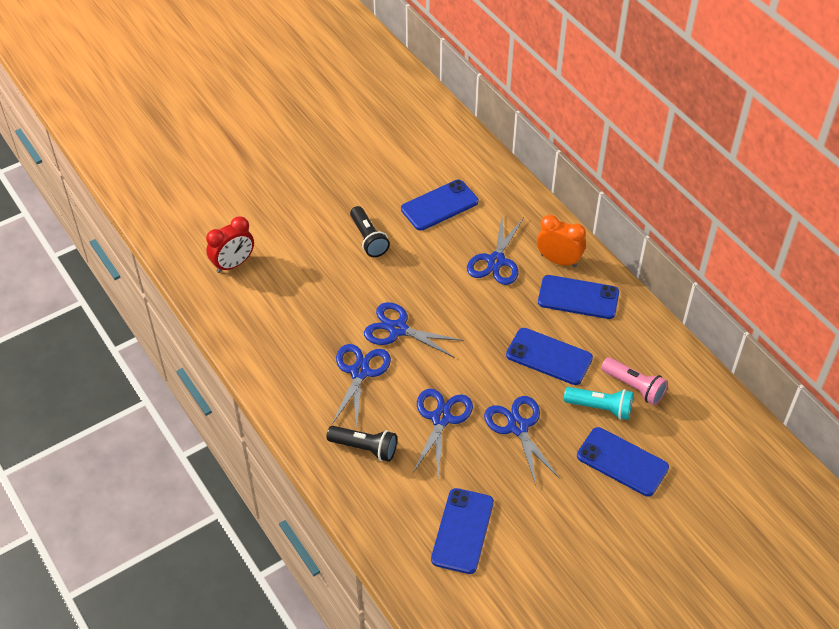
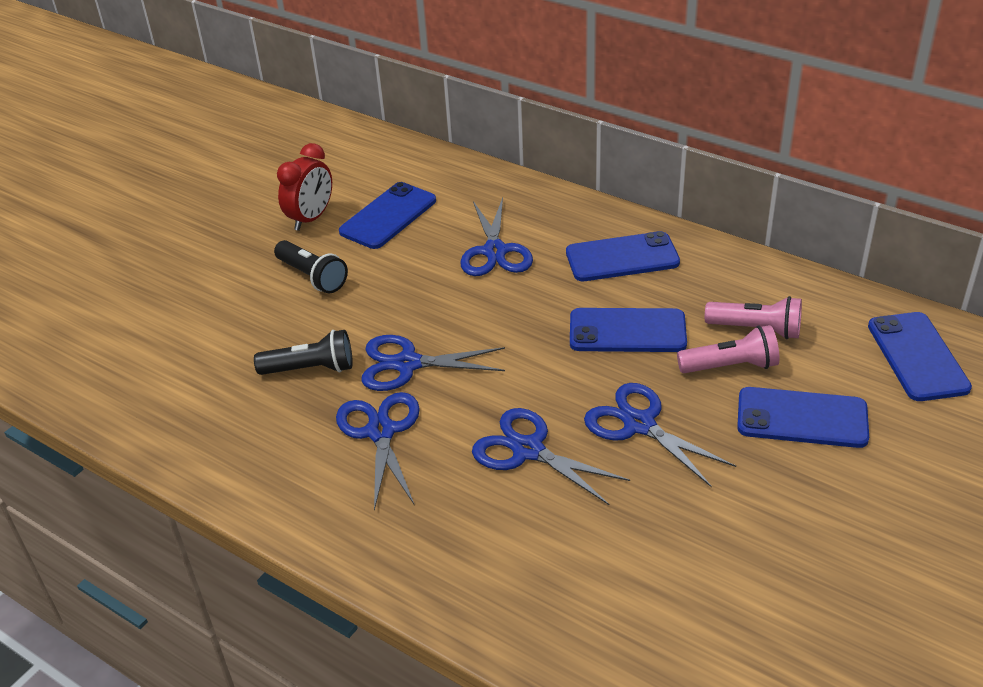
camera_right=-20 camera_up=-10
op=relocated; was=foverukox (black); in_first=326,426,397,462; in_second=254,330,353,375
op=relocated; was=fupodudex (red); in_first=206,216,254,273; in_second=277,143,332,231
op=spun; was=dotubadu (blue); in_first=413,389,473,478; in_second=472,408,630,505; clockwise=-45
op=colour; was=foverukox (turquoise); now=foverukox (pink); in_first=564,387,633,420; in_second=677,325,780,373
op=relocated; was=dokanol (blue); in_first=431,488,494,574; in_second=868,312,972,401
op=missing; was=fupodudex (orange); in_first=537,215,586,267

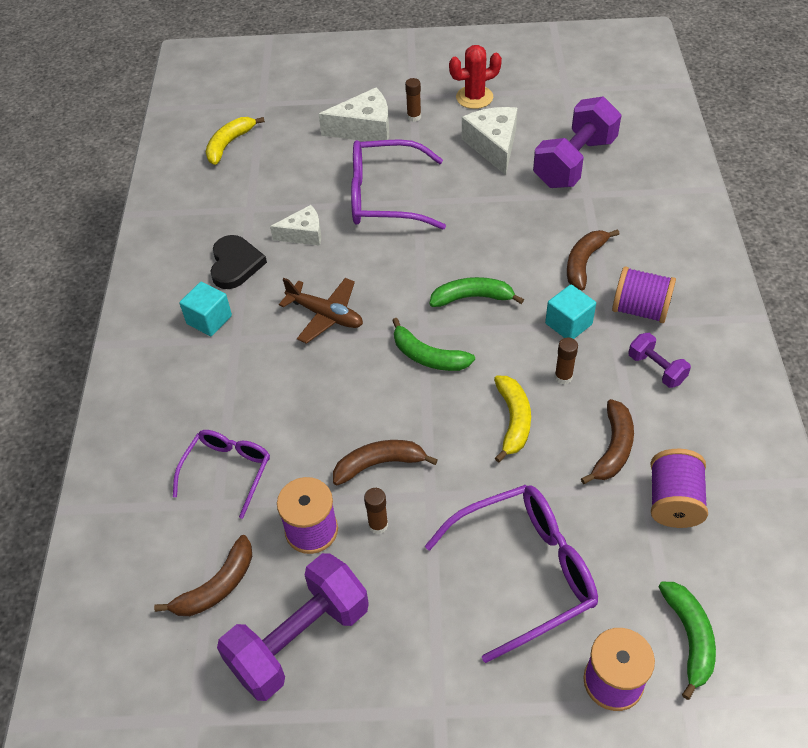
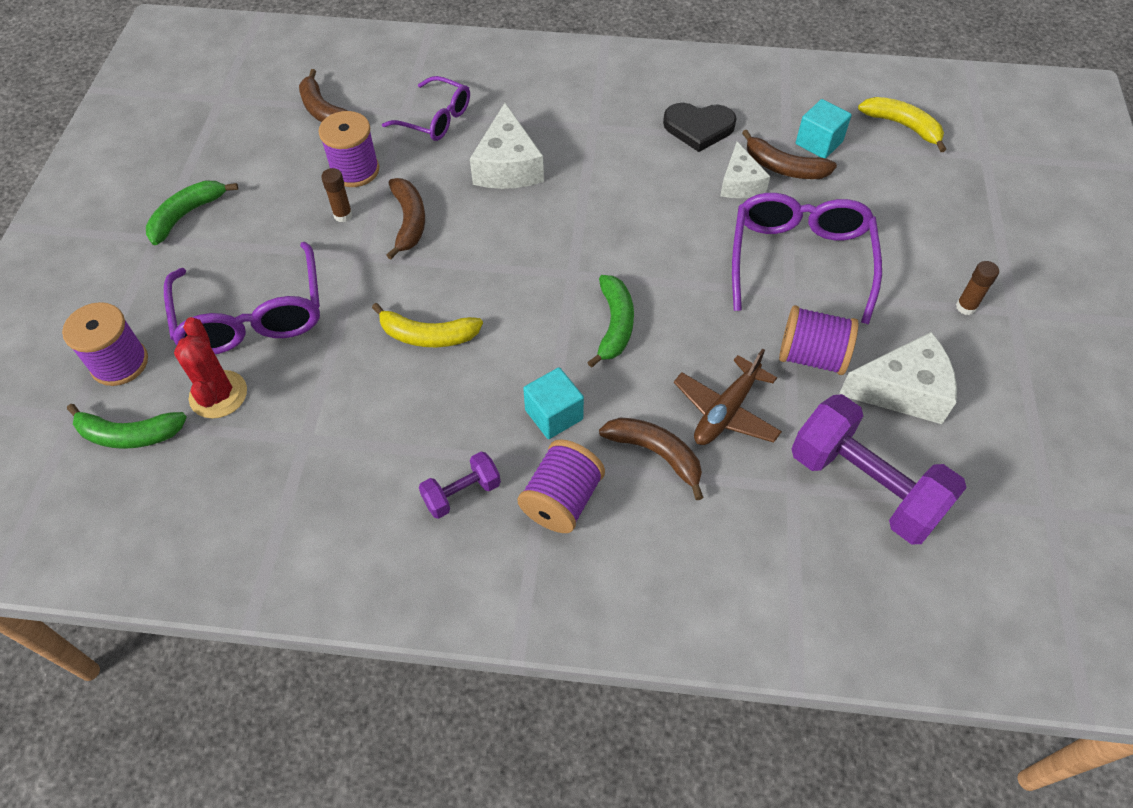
camera_right=95 camera_up=5
op=relocated; was=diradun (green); in_first=392,318,475,371; in_second=146,181,238,245
op=relocated; was=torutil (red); in_first=449,45,502,109; in_second=174,317,247,419
op=relocated; was=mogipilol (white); in_first=319,88,389,141; in_second=470,103,544,189
op=relocated; was=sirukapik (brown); in_first=279,278,363,344; in_second=674,349,782,445
op=relocated; was=diradun (brown); in_first=581,399,634,484; in_second=742,130,837,179
op=relocated; was=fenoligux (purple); in_first=650,449,708,528; in_second=779,305,859,375
op=relocated; was=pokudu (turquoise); in_first=179,282,232,336; in_second=796,99,852,158
op=missing; was=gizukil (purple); in_first=217,553,369,701
op=missing; was=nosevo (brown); in_first=555,338,578,384

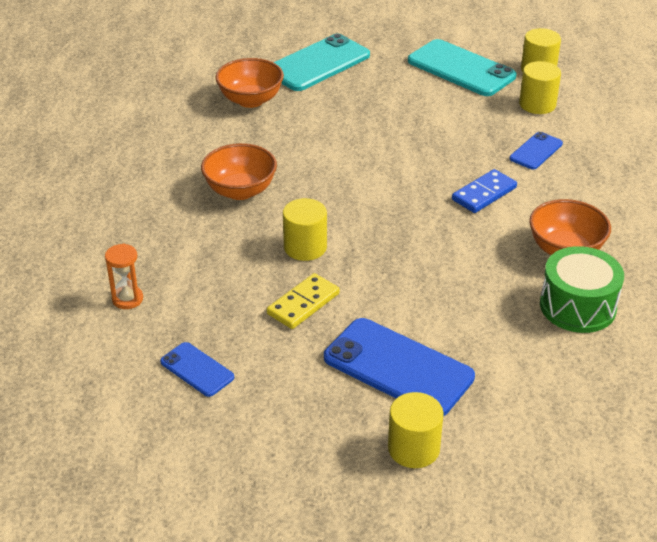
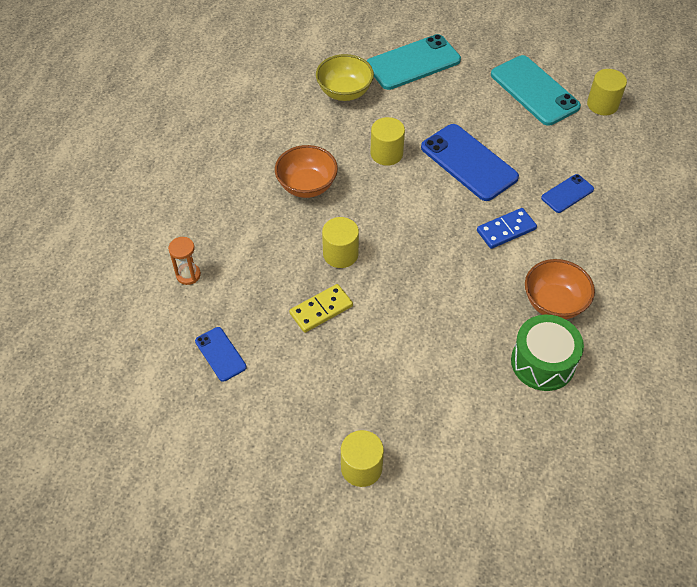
camera_right=15 camera_up=15
op=colour; was=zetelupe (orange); now=zetelupe (yellow); in_first=215,58,284,108; in_second=316,54,374,101
op=relocated; was=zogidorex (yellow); in_first=519,61,561,114; in_second=370,117,405,166
op=relocated; was=dokanol (blue); in_first=324,318,475,416; in_second=421,124,519,201

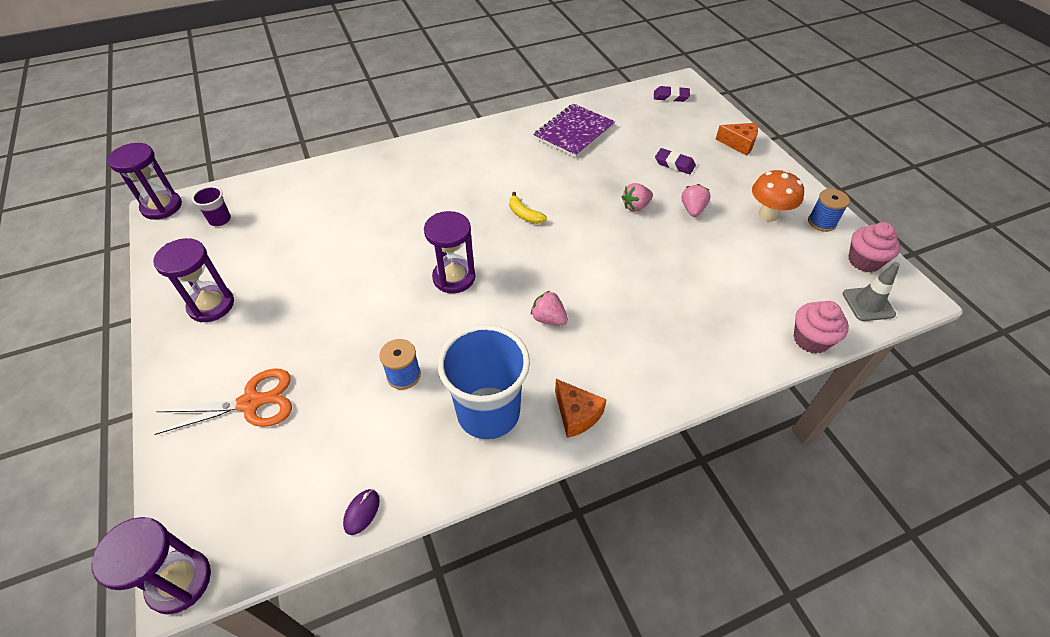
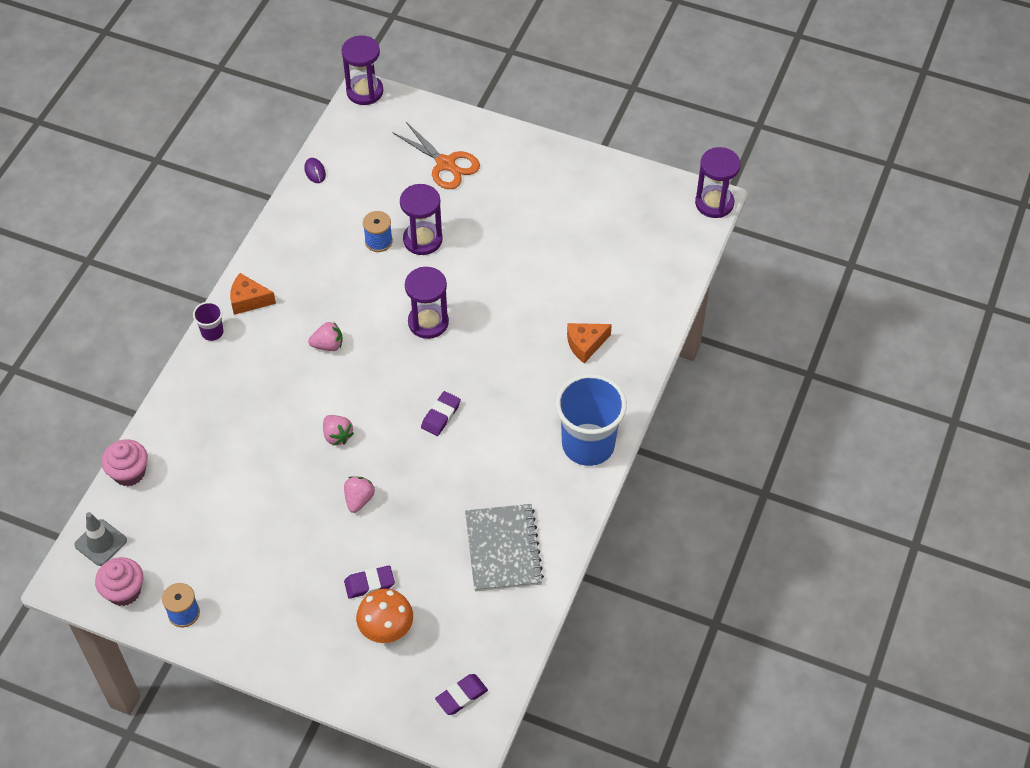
camera_right=135 camera_up=5
op=relocated; was=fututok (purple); in_first=192,186,231,226; in_second=193,302,224,341
op=relocated; was=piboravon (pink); in_first=681,184,711,217; in_second=323,415,354,446
op=relocated; was=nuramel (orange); in_first=752,170,804,222; in_second=356,589,413,643
op=spun; was=dotubadu (orange); in_first=155,368,292,435; in_second=392,122,480,189; clockwise=-75
op=relocated; was=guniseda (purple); in_first=153,238,234,322; in_second=400,184,443,255
op=exchanged; was=diradun (yellow); now=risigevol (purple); in_first=509,192,547,224; in_second=421,391,461,436
op=colour; was=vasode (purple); now=vasode (grey); in_first=533,104,615,158; in_second=465,504,544,592
op=relocated; was=fututok (blue); in_first=438,325,530,439; in_second=556,374,627,466
op=relocated; was=mogipilol (orange); in_first=716,123,758,156; in_second=567,323,612,363

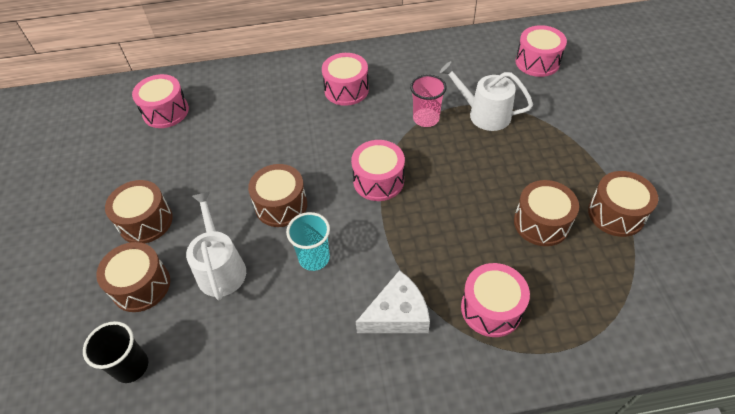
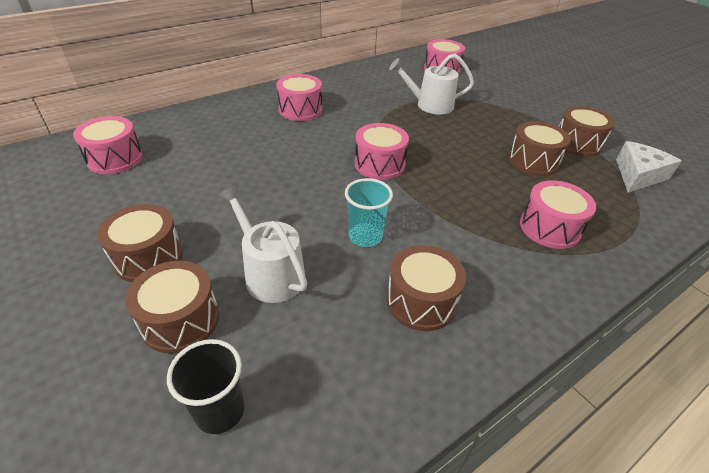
camera_right=-30 camera_up=-10
op=relocated; was=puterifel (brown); in_first=248,164,307,227; in_second=386,245,466,331
op=relocated; was=mogipilol (white); in_first=356,270,430,333; in_second=616,141,681,193
op=missing; was=fututok (pink); in_first=410,74,446,127

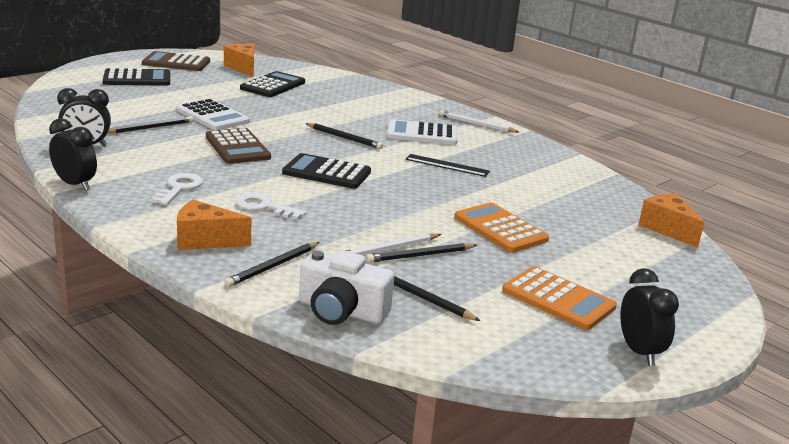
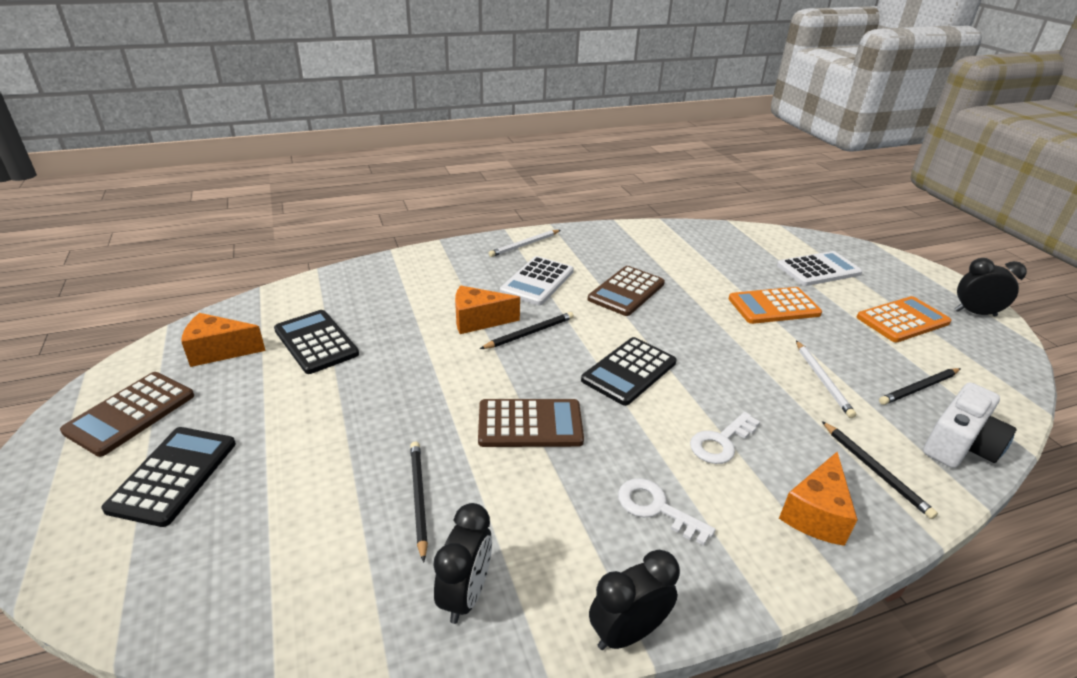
camera_right=-65 camera_up=10
op=relocated; was=mogipilol (orange); in_first=639,194,705,248; in_second=455,286,520,334
op=exchanged; was=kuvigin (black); now=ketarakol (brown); in_first=406,154,490,177; in_second=588,266,665,316
op=relocated; was=ketarakol (white); in_first=177,99,249,130; in_second=777,251,862,286
op=missing; was=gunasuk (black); in_first=366,243,477,263

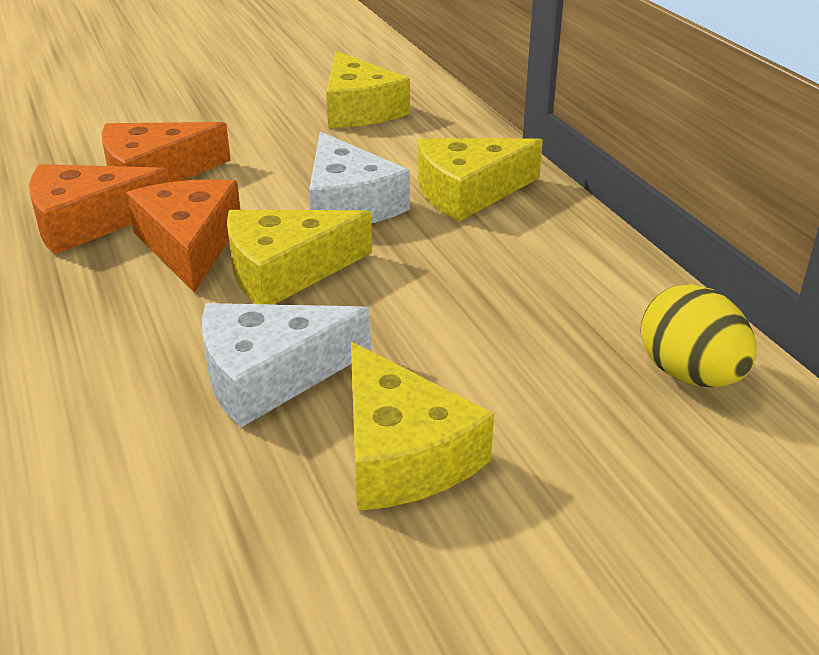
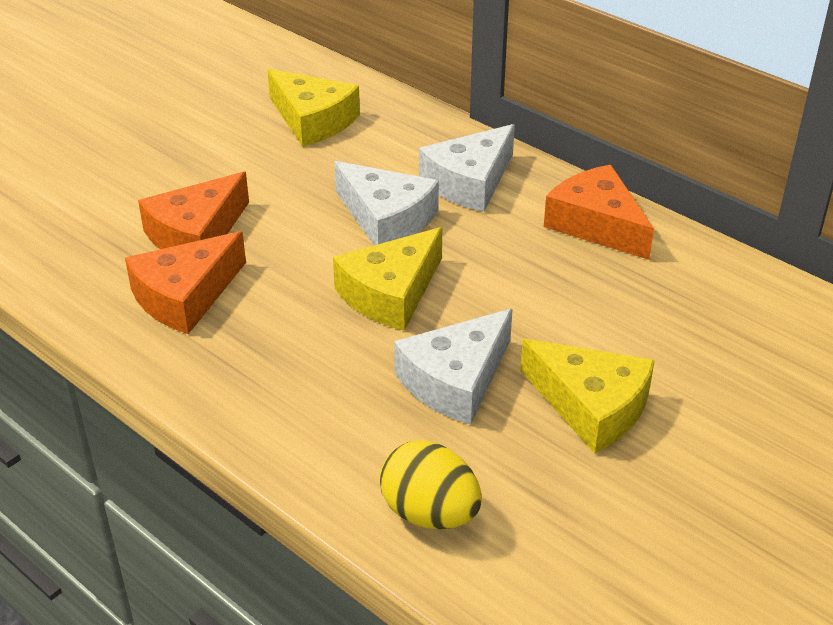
camera_right=-25 camera_up=5
op=relocated; was=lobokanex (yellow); in_first=641,284,756,387; in_second=380,440,482,529
op=colour; was=mogipilol (yellow); now=mogipilol (white); in_first=418,138,543,221; in_second=419,124,515,212
op=relocated; was=mogipilol (orange); in_first=126,179,240,293; in_second=544,165,654,260

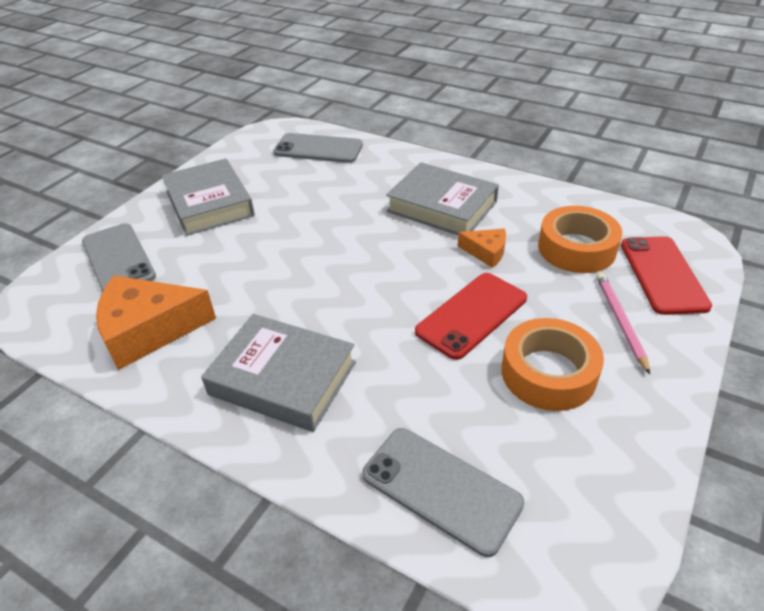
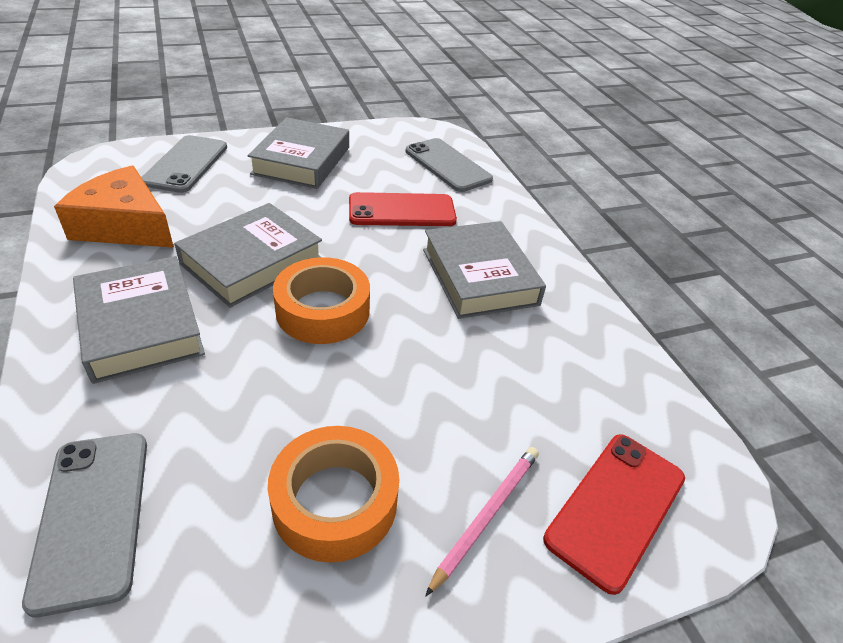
camera_right=35 camera_up=0
op=appeared; now=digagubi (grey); in_second=174,203,322,308
op=relocated; was=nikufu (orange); in_first=538,206,622,273; in_second=273,257,370,344
op=relocated; was=dokanol (red); in_first=415,273,527,360; in_second=349,192,457,226
op=missing; was=mogipilol (orange); in_first=458,229,506,268

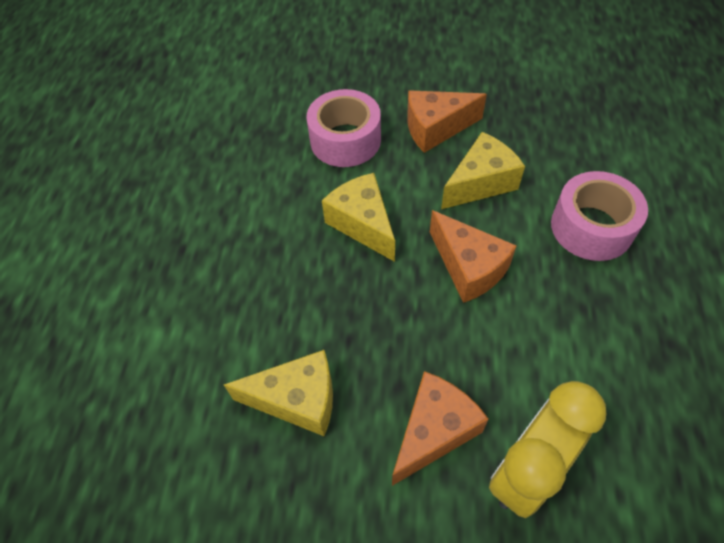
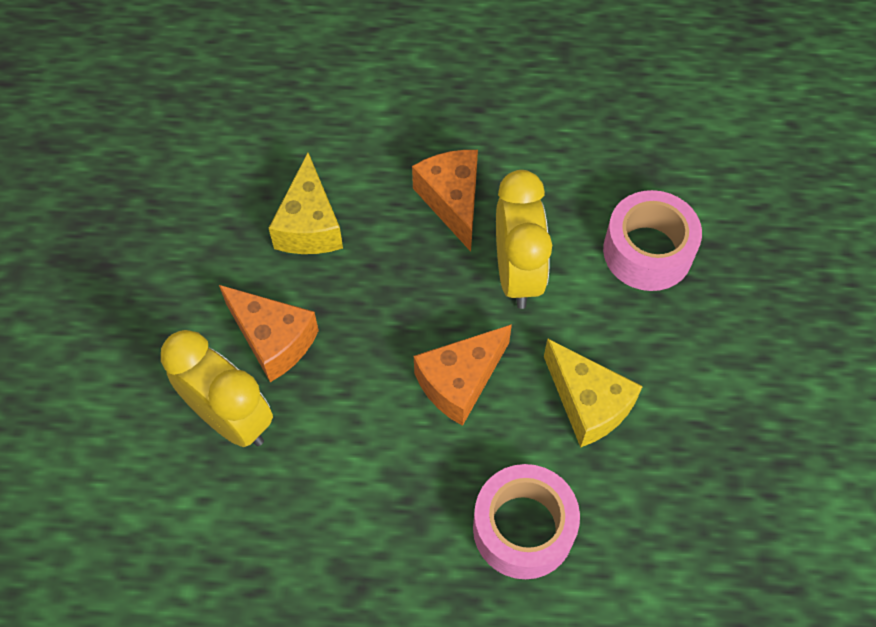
camera_right=85 camera_up=5
op=relocated; was=mogipilol (orange); in_first=407,91,487,153; in_second=412,150,478,252
op=exchanged; was=mogipilol (yellow); now=fupodudex (yellow); in_first=322,173,395,262; in_second=496,170,552,309

